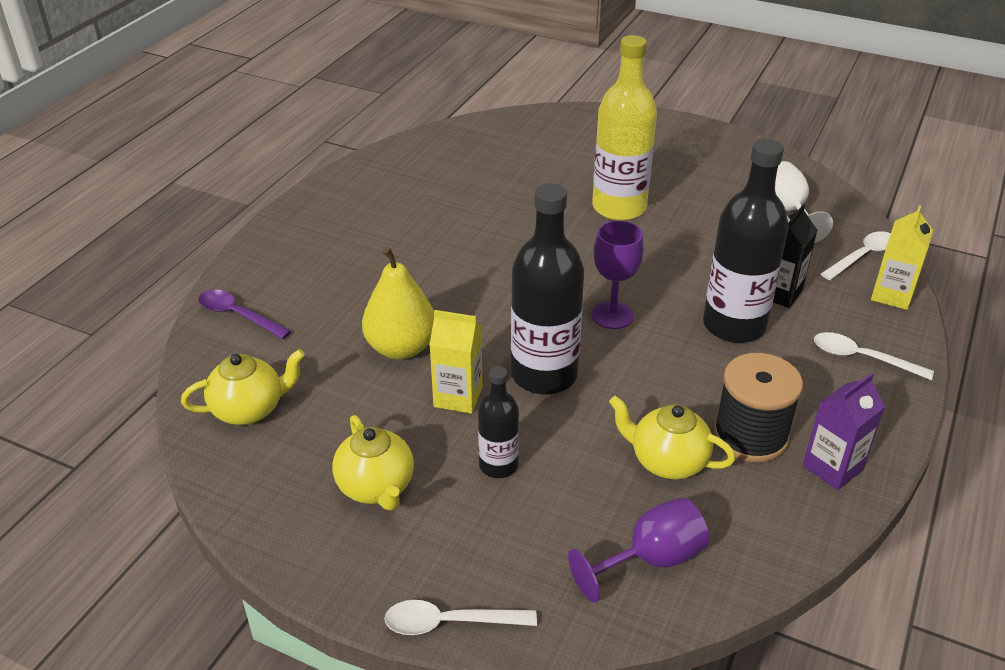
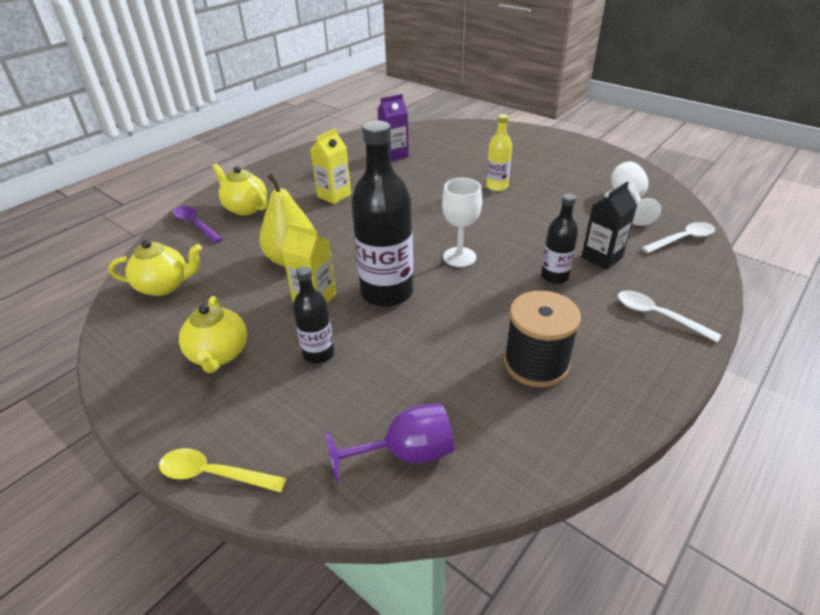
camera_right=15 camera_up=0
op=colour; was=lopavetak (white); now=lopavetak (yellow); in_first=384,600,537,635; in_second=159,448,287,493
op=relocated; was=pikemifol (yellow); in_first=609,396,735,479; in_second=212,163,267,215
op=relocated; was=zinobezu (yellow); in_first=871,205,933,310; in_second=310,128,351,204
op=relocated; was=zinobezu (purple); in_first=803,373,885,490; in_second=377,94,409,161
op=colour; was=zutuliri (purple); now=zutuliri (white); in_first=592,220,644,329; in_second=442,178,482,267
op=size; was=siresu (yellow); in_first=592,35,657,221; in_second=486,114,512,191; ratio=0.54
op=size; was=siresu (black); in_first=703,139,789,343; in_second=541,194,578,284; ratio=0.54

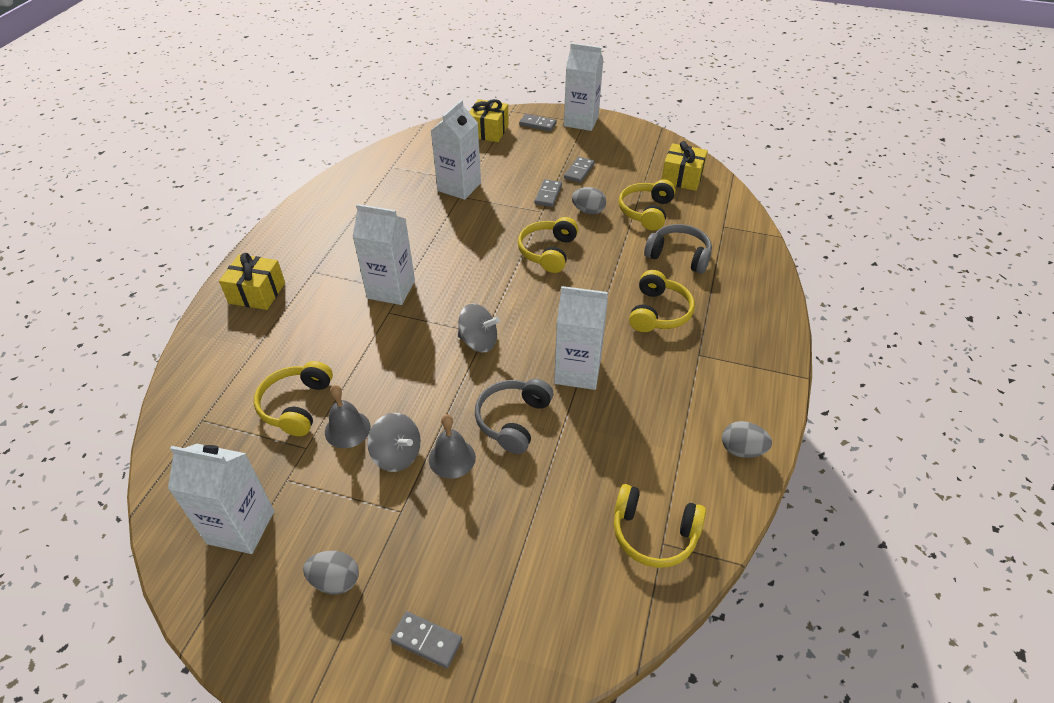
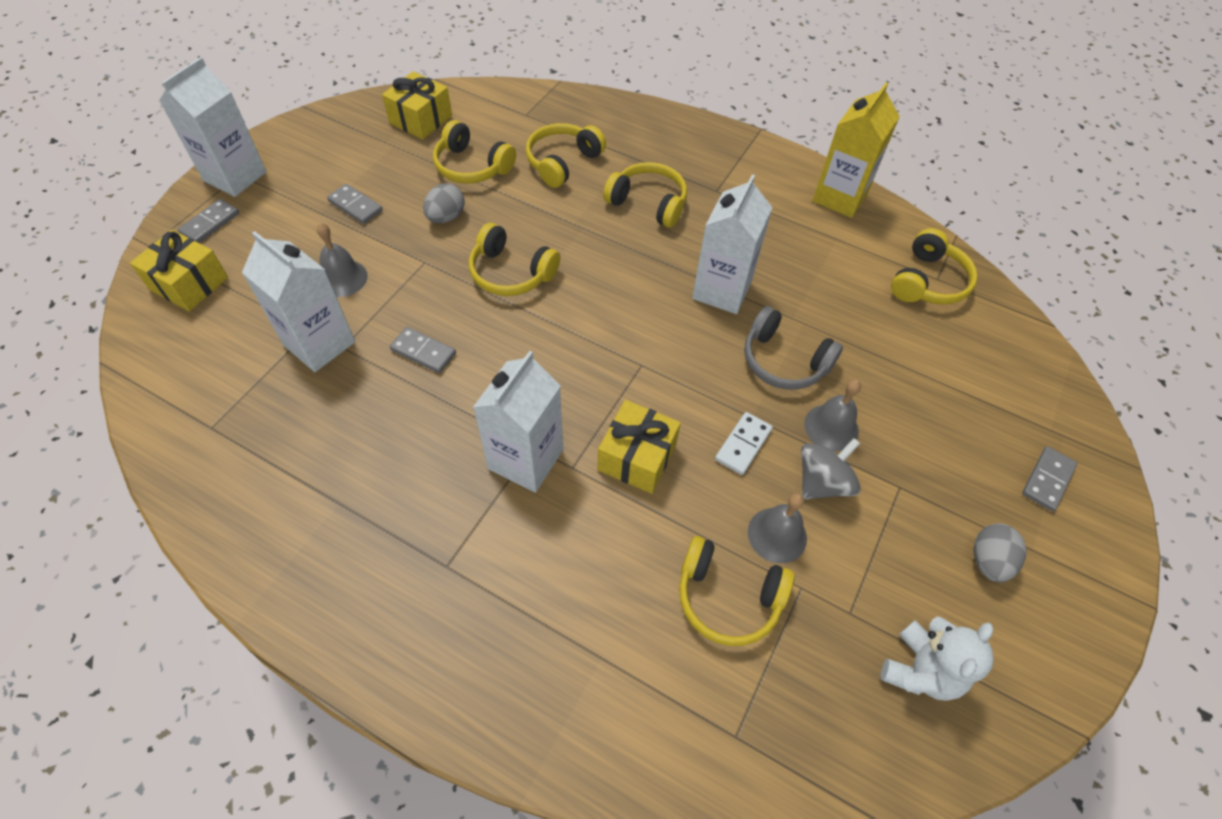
camera_right=-80 camera_up=10
op=appeared; now=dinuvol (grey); in_second=317,223,368,297
op=relocated; was=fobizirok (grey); in_first=535,179,562,207; in_second=390,327,456,373
op=colour; was=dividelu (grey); now=dividelu (yellow); in_first=644,224,712,274; in_second=526,123,606,188
op=relocated; was=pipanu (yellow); in_first=219,253,285,310; in_second=597,400,681,494
op=appeared; now=fobizirok (white); in_second=715,412,773,475
op=exchanged; was=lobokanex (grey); now=zinobezu (yellow); in_first=722,421,772,458; in_second=812,83,900,218
op=exchanged; was=zinobezu (white); now=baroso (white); in_first=168,444,274,554; in_second=881,617,994,701
op=missing; was=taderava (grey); in_first=458,304,500,352

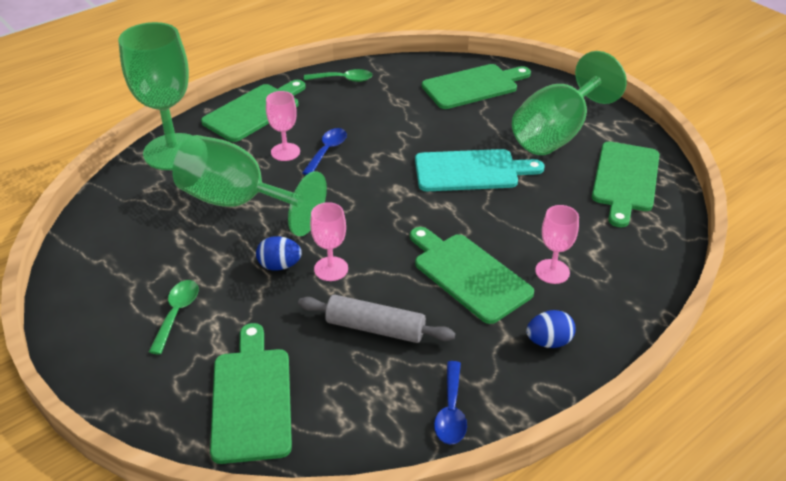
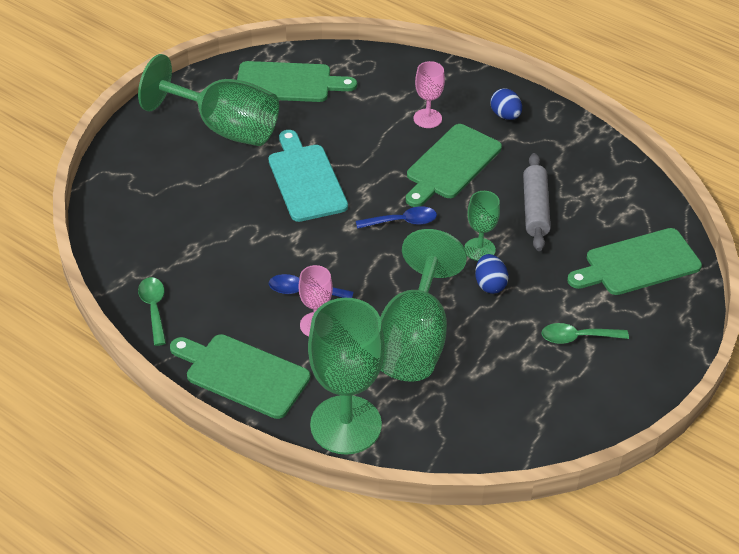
camera_right=-105 camera_up=5
op=relocated; was=lopavetak (blue); in_first=434,361,467,445; in_second=356,206,437,229
op=colour; was=zutuliri (pink); now=zutuliri (green); in_first=310,202,348,281; in_second=464,191,500,261
op=missing; was=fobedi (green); in_first=422,64,531,109

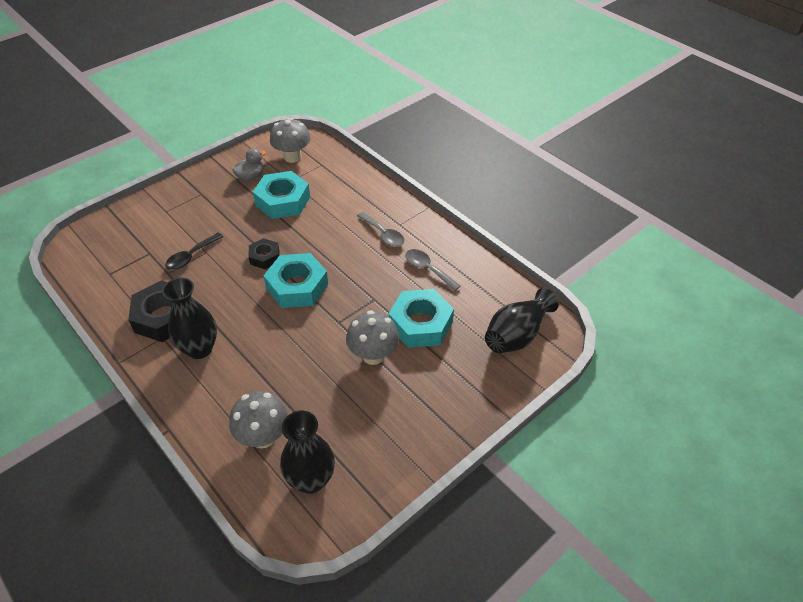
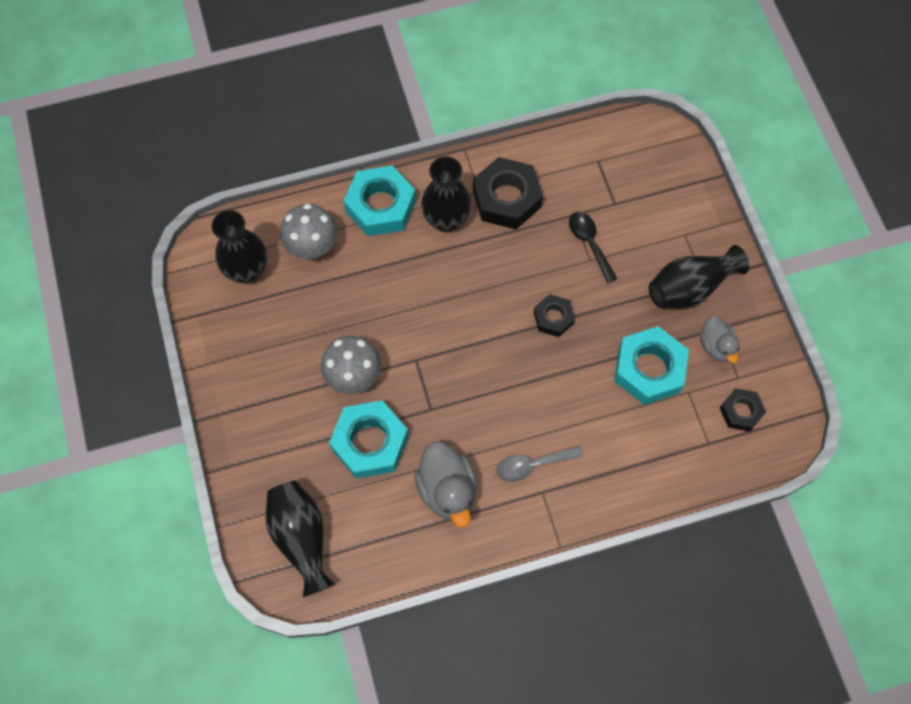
camera_right=115 camera_up=20
op=relocated; was=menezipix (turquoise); in_first=263,253,328,308; in_second=344,165,416,236
op=exchanged; was=lopavetak (grey); now=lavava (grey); in_first=405,249,460,291; in_second=414,442,477,527
op=appeared; now=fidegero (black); in_second=649,245,749,309
op=exchanged; was=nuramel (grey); now=menezipix (black); in_first=270,118,311,163; in_second=720,388,766,432

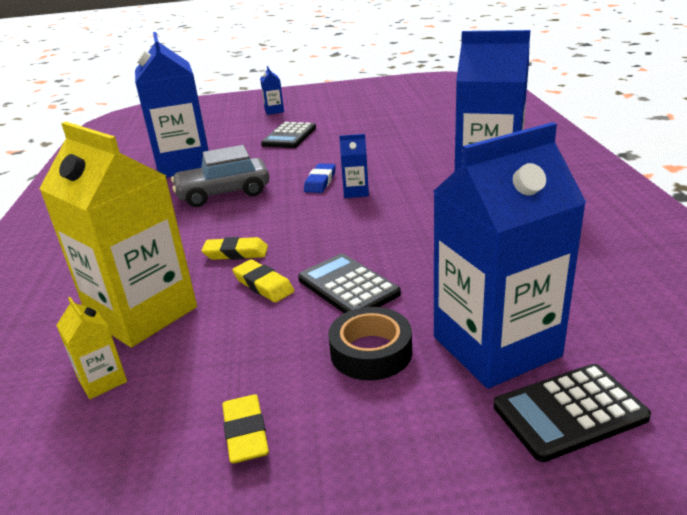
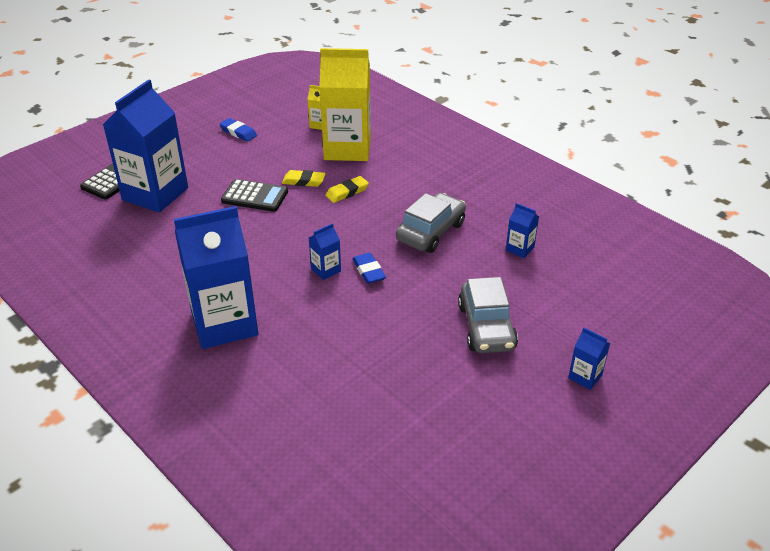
camera_right=140 camera_up=10
op=colour; was=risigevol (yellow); now=risigevol (blue); in_first=222,394,269,464; in_second=219,118,257,142
op=exchanged; was=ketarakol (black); now=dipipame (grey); in_first=261,122,316,148; in_second=458,277,518,353
op=size; was=zinobezu (blue); in_first=135,32,209,178; in_second=506,203,539,258; ratio=0.42
op=missing; was=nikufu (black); in_first=328,307,412,380

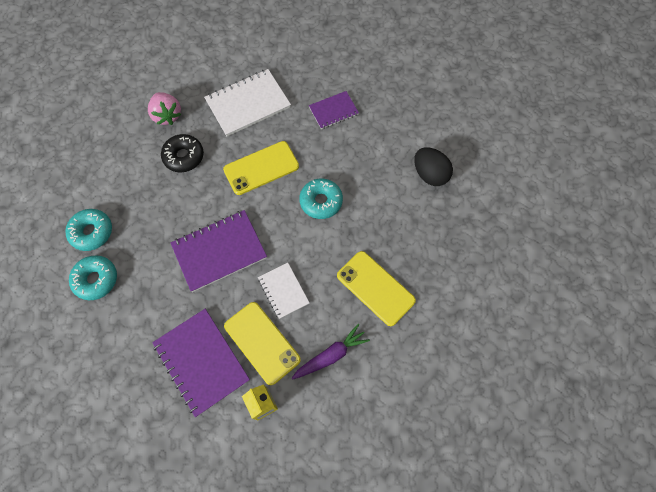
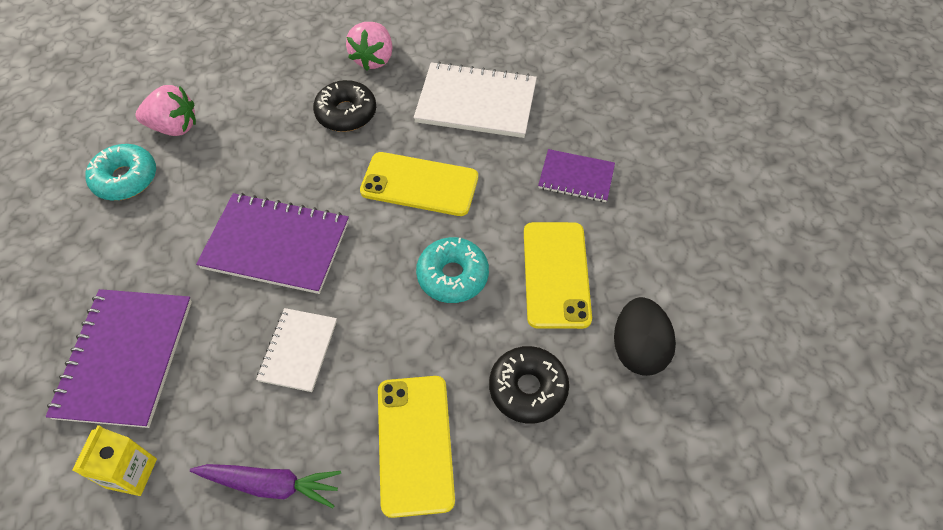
camera_right=40 camera_up=-10
op=exchanged; was=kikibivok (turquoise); now=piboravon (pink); in_first=65,209,112,251; in_second=135,85,196,136
op=appeared; now=kikibivok (black); in_second=489,346,569,424
op=relocated; was=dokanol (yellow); in_first=224,302,301,385; in_second=524,222,592,329

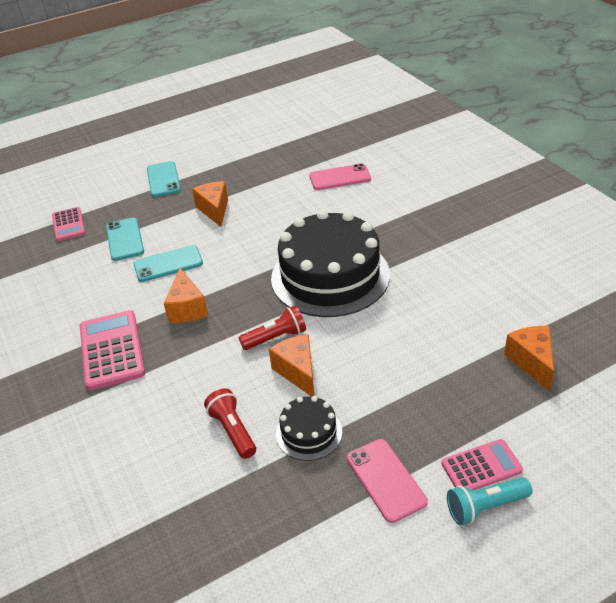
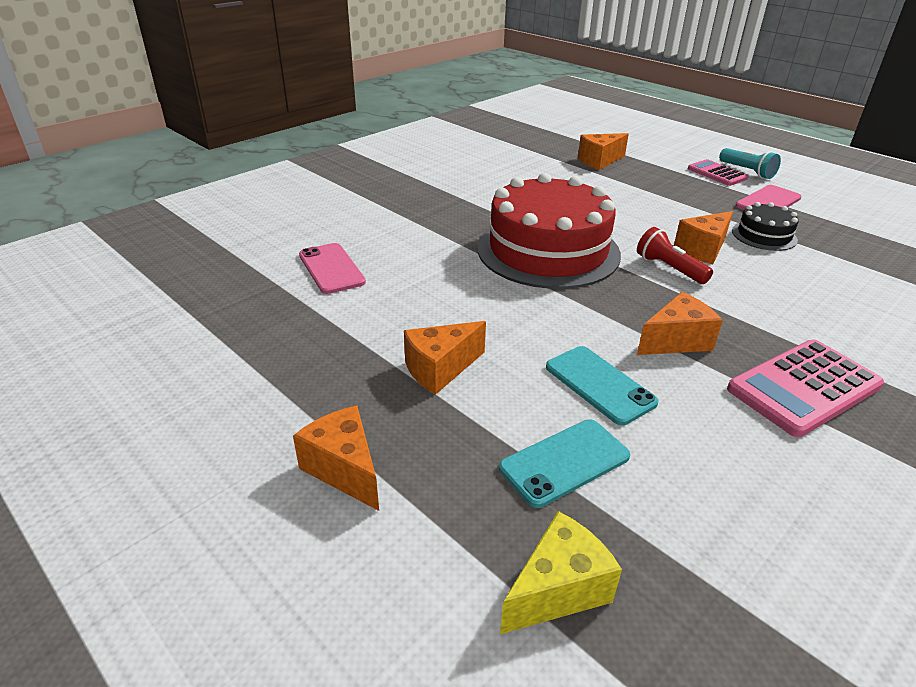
camera_right=-110 camera_up=-5
op=exchanged; was=dokanol (turquoise); now=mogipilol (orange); in_first=147,161,181,197; in_second=293,406,379,511
op=colour; was=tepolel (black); now=tepolel (red); in_first=271,210,390,317; in_second=477,173,621,289
op=exchanged; was=ketarakol (pink); now=mogipilol (yellow); in_first=52,207,86,241; in_second=500,511,622,634
op=missing; was=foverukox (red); in_first=204,388,256,459

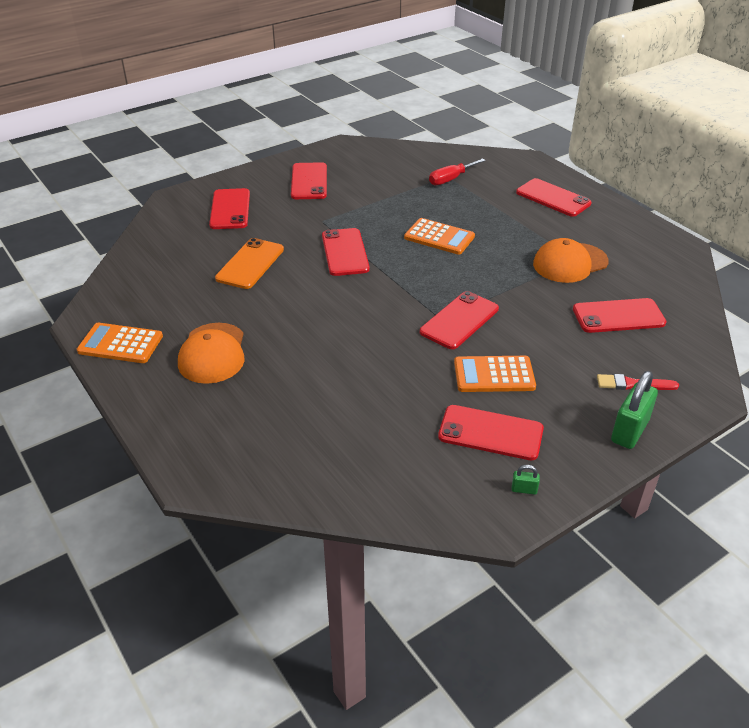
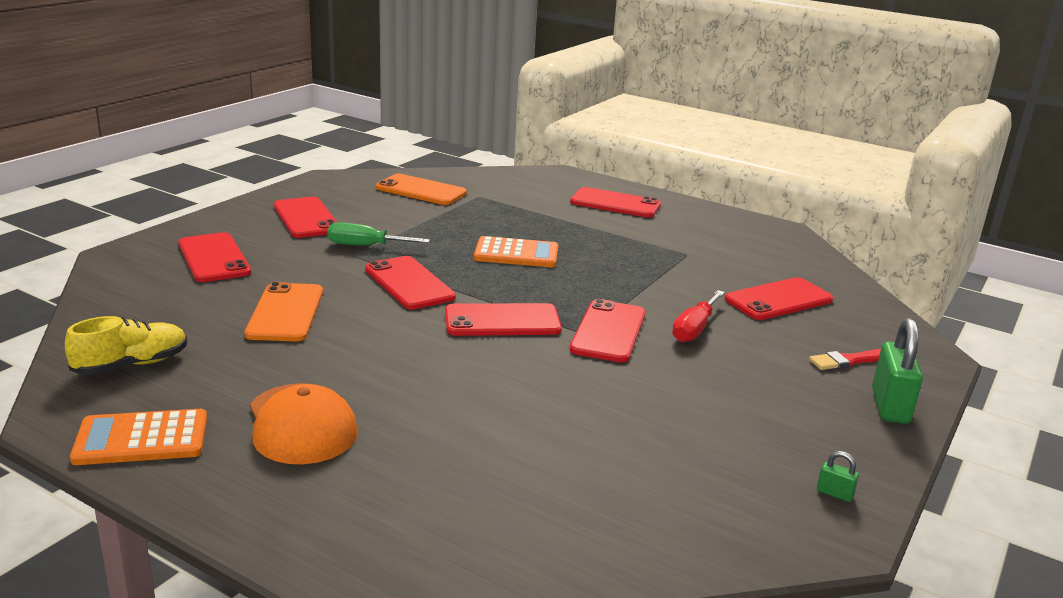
camera_right=-25 camera_up=-15
op=appeared; now=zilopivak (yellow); in_second=65,316,187,375
op=appeared; now=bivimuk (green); in_second=327,222,430,246
op=appeared; now=dokanol (orange); in_second=376,174,467,205
op=relocated; was=dokanol (red); in_first=438,405,544,460; in_second=445,303,562,336
op=relocated; was=bivimuk (red); in_first=429,158,486,185; in_second=672,290,725,342
op=spun; was=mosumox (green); in_first=512,465,540,495; in_second=817,451,859,502; clockwise=45
op=missing; was=ketarakol (orange); in_first=454,356,536,392
op=missing; was=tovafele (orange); in_first=533,238,609,283

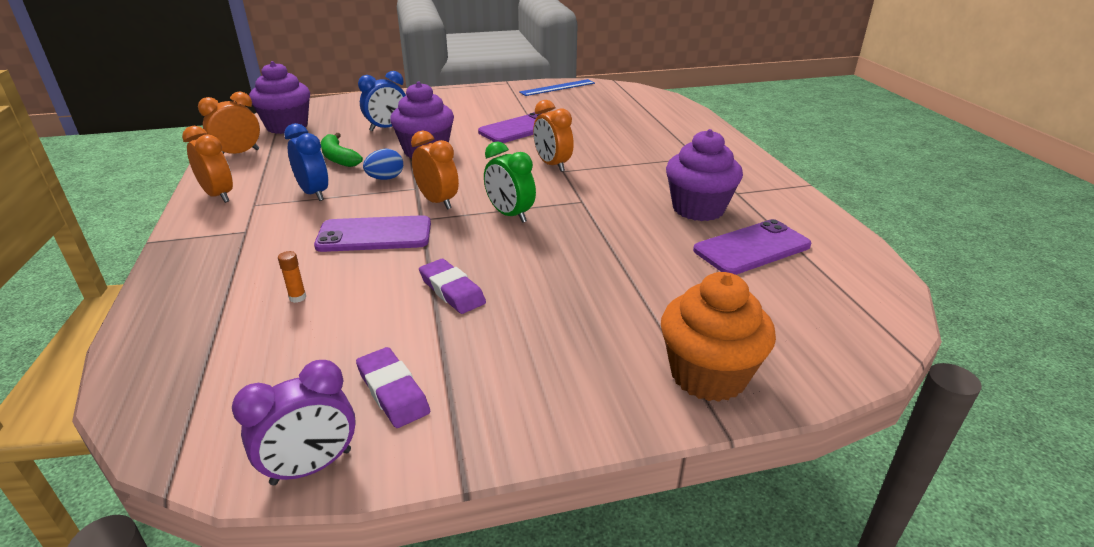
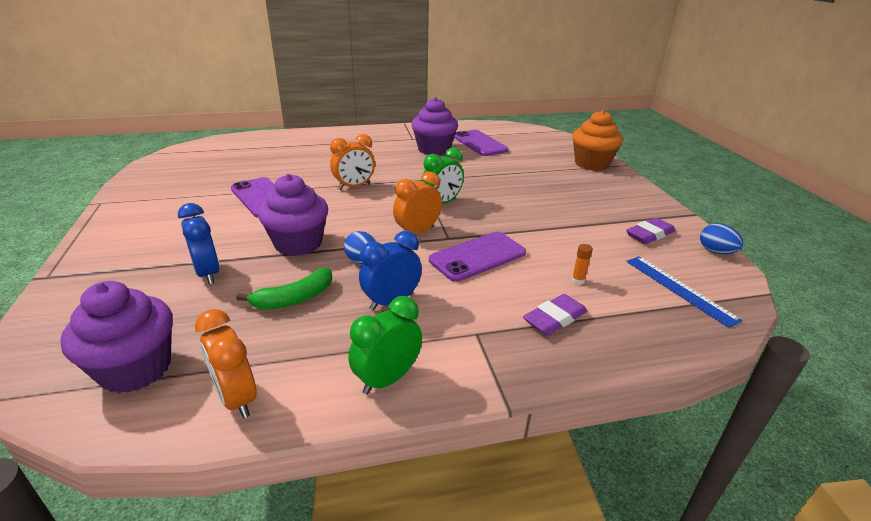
camera_right=-90 camera_up=0
op=colour; was=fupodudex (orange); now=fupodudex (green); in_first=182,126,233,203; in_second=348,296,422,395
op=spun; was=dokanol (purple); in_first=314,215,431,252; in_second=429,232,526,282; clockwise=60
op=relocated; was=risigevol (purple); in_first=419,259,486,314; in_second=523,294,587,335
op=relocated; was=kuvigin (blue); in_first=519,79,595,96; in_second=626,256,743,328
op=exchanged; was=fupodudex (purple); now=lobokanex (blue); in_first=232,360,356,485; in_second=700,223,743,254

